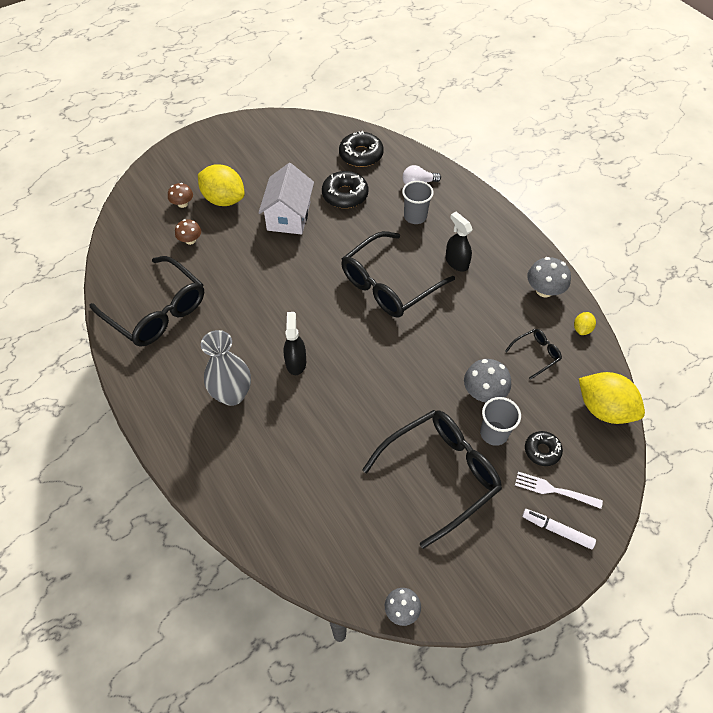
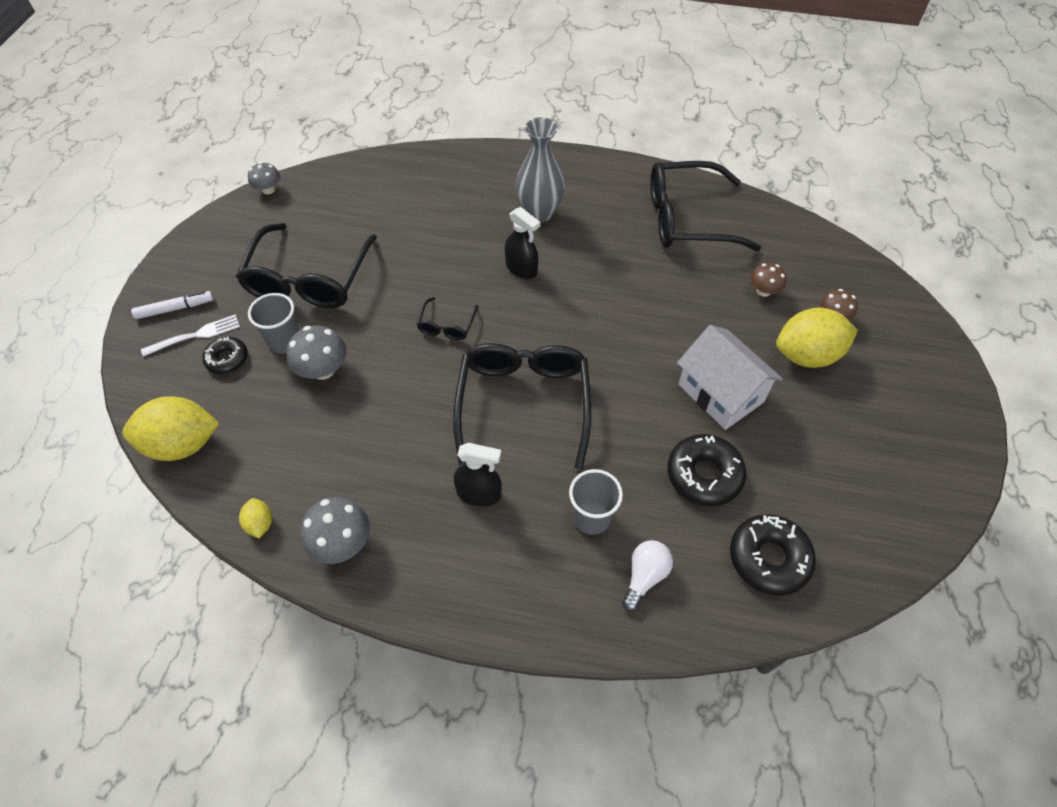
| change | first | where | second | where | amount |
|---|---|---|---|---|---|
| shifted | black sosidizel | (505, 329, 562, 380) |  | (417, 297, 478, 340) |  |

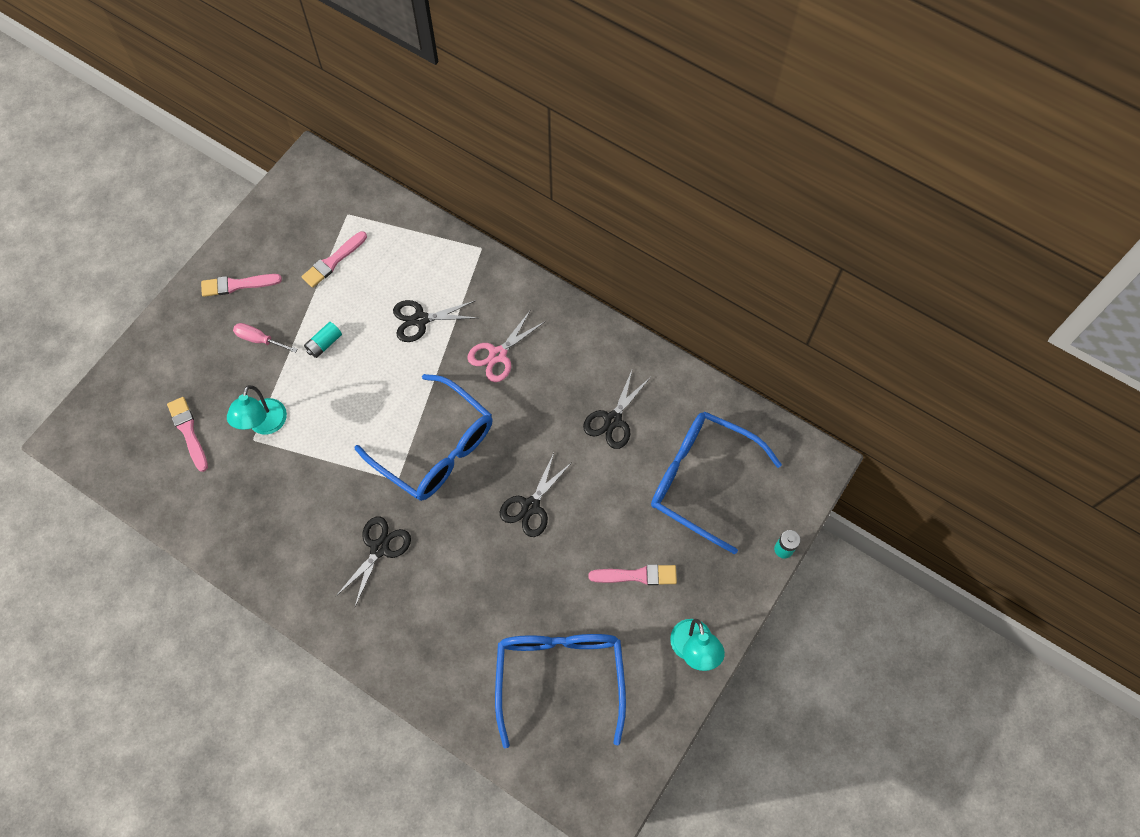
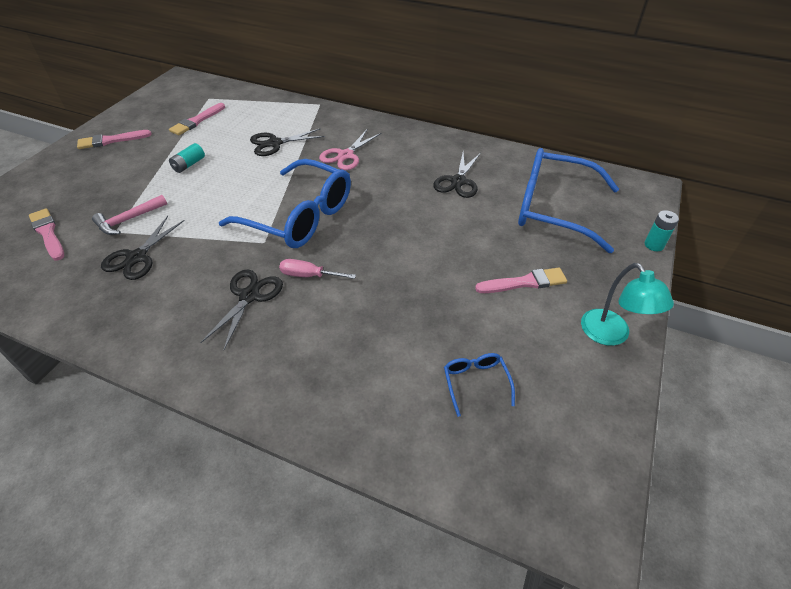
| change | first | where | second | where | amount |
|---|---|---|---|---|---|
| swapped | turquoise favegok | (227, 385, 287, 434) | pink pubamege | (92, 195, 167, 235) |  |
| shifted | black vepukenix | (500, 453, 572, 537) |  | (101, 216, 185, 280) |  |
| shifted | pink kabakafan | (233, 323, 297, 353) |  | (279, 259, 356, 279) |  |
| scaled | blue sosidizel | (495, 634, 626, 748) |  | (444, 353, 515, 417) | x0.42 |

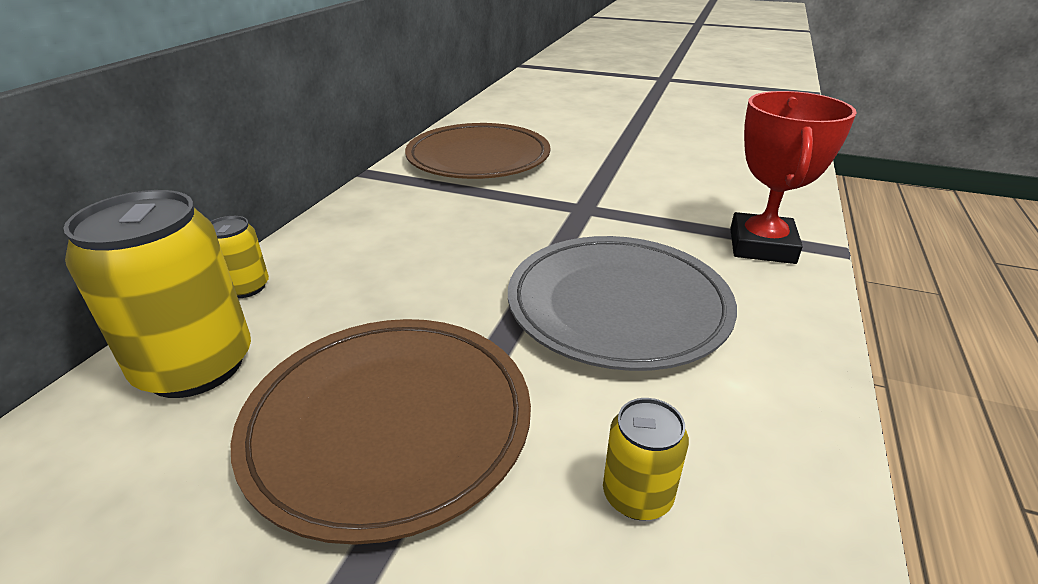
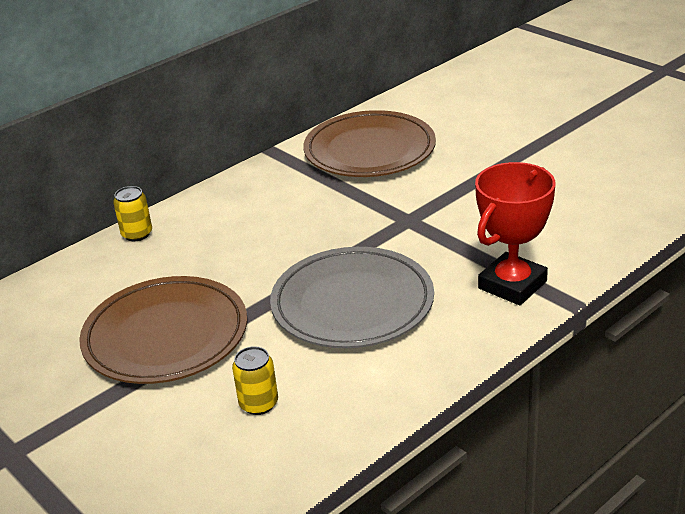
| change | first | where | second | where | amount |
|---|---|---|---|---|---|
| gone | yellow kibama | (63, 190, 251, 398) |  |  |  |

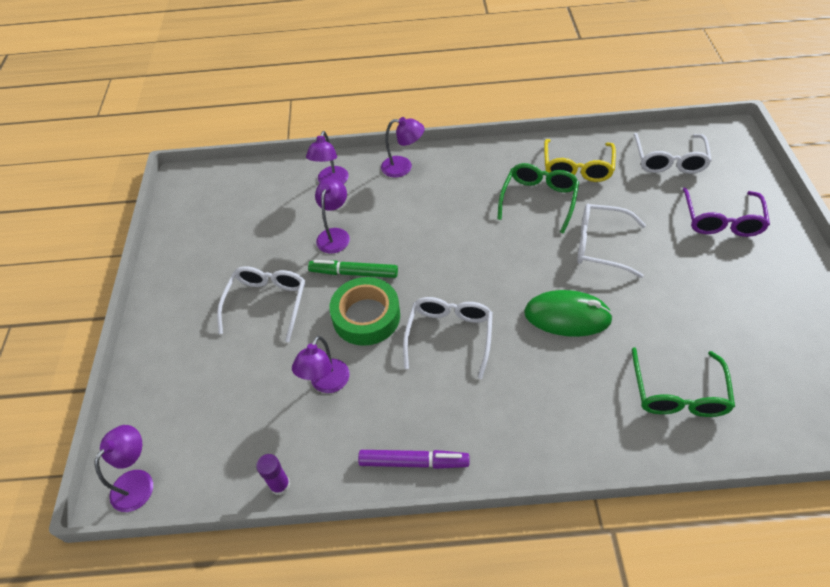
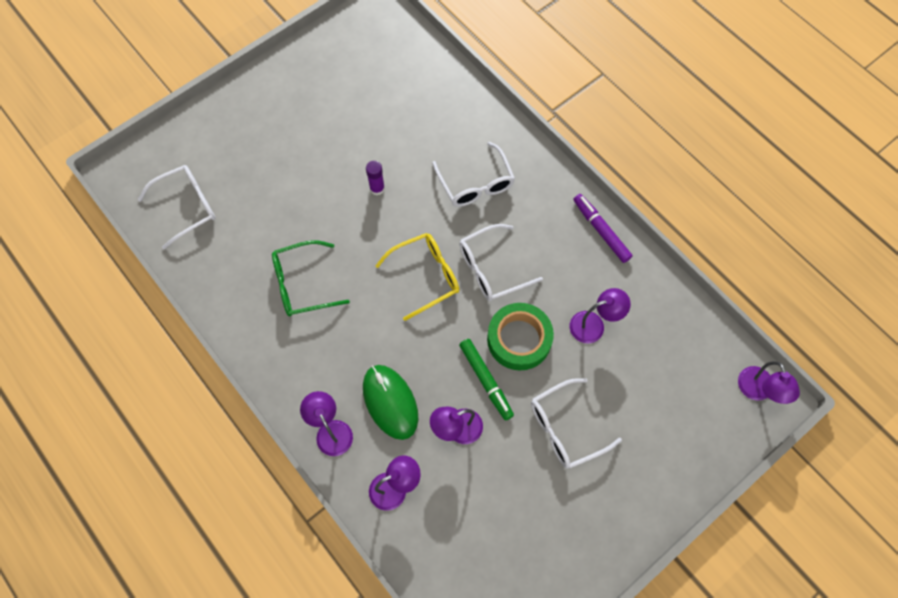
| change | first | where | second | where | amount |
|---|---|---|---|---|---|
| shifted | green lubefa | (524, 290, 613, 337) |  | (363, 365, 418, 440) |  |
| shifted | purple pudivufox | (256, 454, 290, 495) |  | (366, 161, 385, 195) |  |
| shifted | yellow sosidizel | (544, 139, 616, 182) |  | (375, 233, 459, 321) |  |
| shifted | white sosidizel | (577, 204, 646, 278) |  | (432, 142, 515, 207) |  |
| rotated | purple favegok | (94, 425, 153, 512) |  | (738, 361, 800, 404) | 90 degrees counterclockwise |
| gone | green sosidizel | (632, 347, 735, 417) |  |  |  |
| gone | purple sosidizel | (682, 188, 770, 237) |  |  |  |

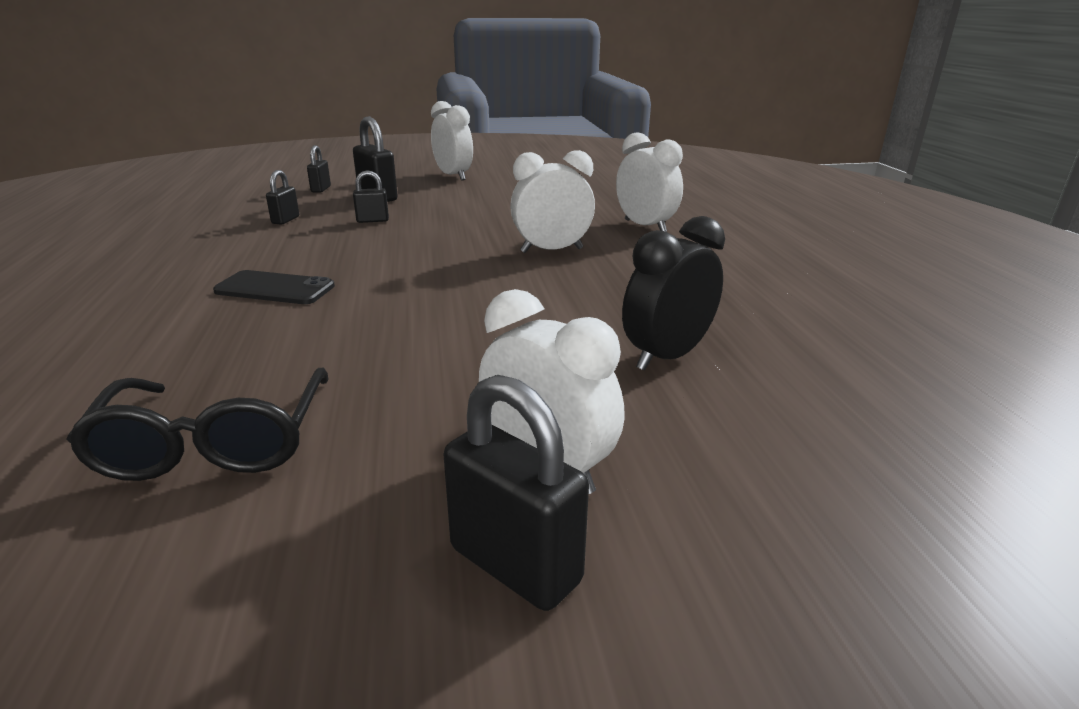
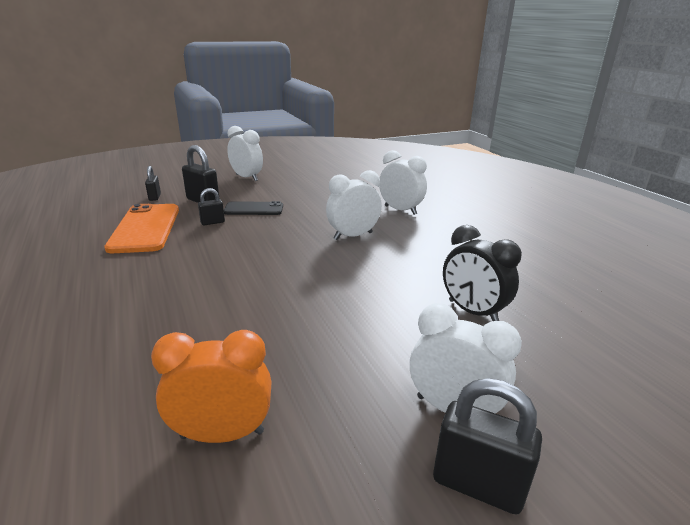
| change | first | where | second | where | amount |
|---|---|---|---|---|---|
| swapped | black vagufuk | (266, 170, 299, 225) | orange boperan | (104, 204, 179, 253) |  |
| swapped | black sosidizel | (66, 368, 329, 481) | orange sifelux | (151, 330, 271, 443) |  |
| shifted | black boperan | (213, 270, 335, 304) |  | (224, 201, 283, 215) |  |
| rotated | black sifelux | (622, 216, 725, 371) |  | (443, 225, 522, 321) | 75 degrees counterclockwise |

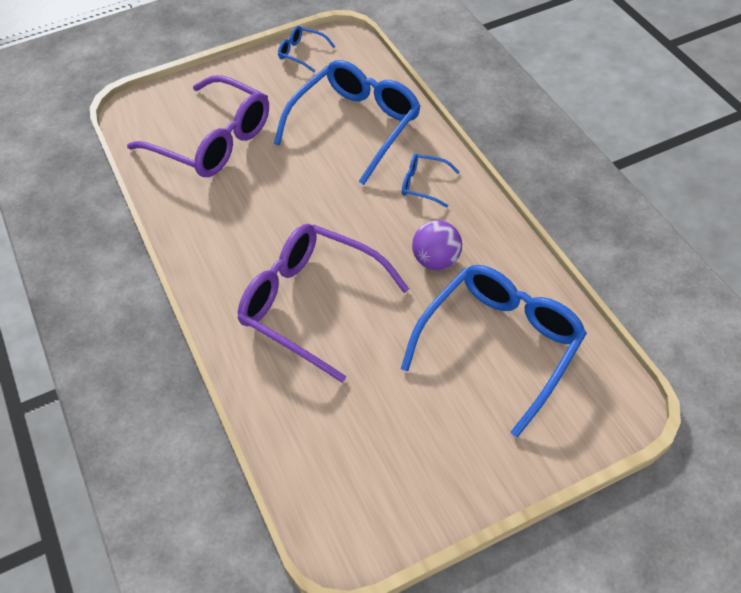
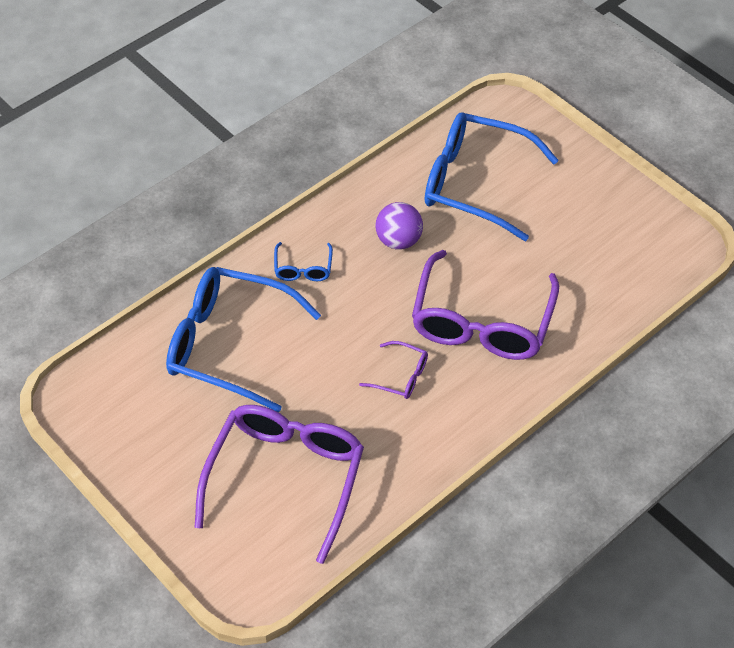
| change | first | where | second | where | amount |
|---|---|---|---|---|---|
| new |  |  | purple sosidizel | (359, 341, 428, 399) |  |
| gone | blue sosidizel | (278, 26, 335, 72) |  |  |  |

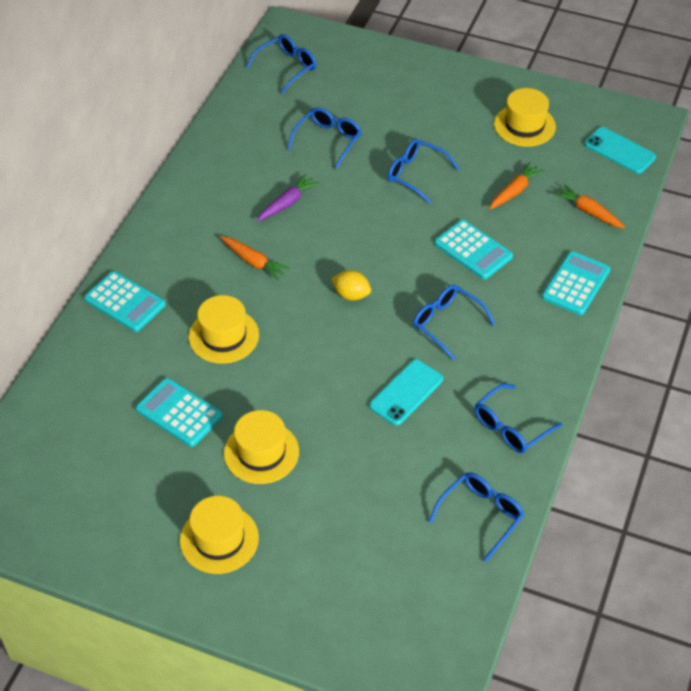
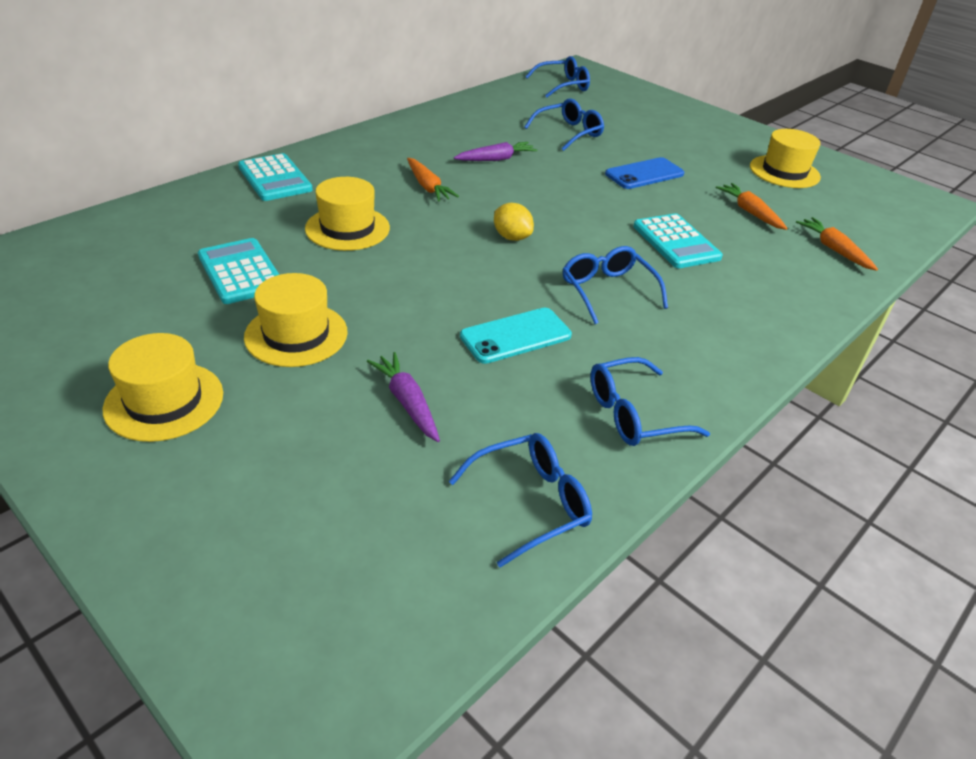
| change | first | where | second | where | amount |
|---|---|---|---|---|---|
| new |  |  | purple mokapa | (367, 352, 440, 442) |  |
| swapped | blue sosidizel | (388, 139, 459, 204) | blue boperan | (605, 157, 684, 189) |  |
| rotated | orange mokapa | (489, 162, 545, 210) |  | (716, 183, 787, 230) | 90 degrees counterclockwise |
| gone | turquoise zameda | (542, 251, 611, 315) |  |  |  |
| gone | turquoise boperan | (585, 127, 656, 174) |  |  |  |

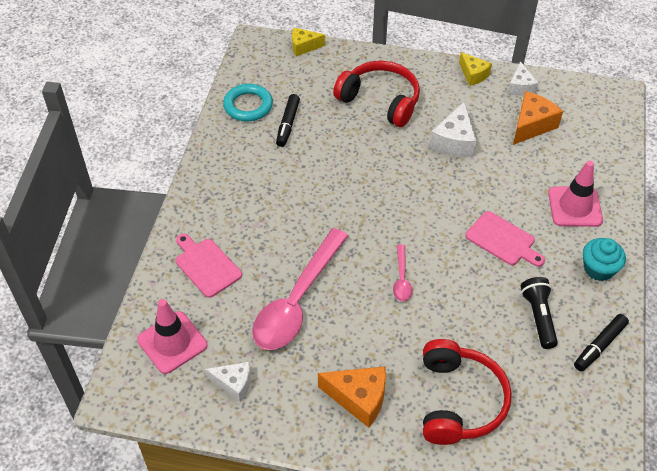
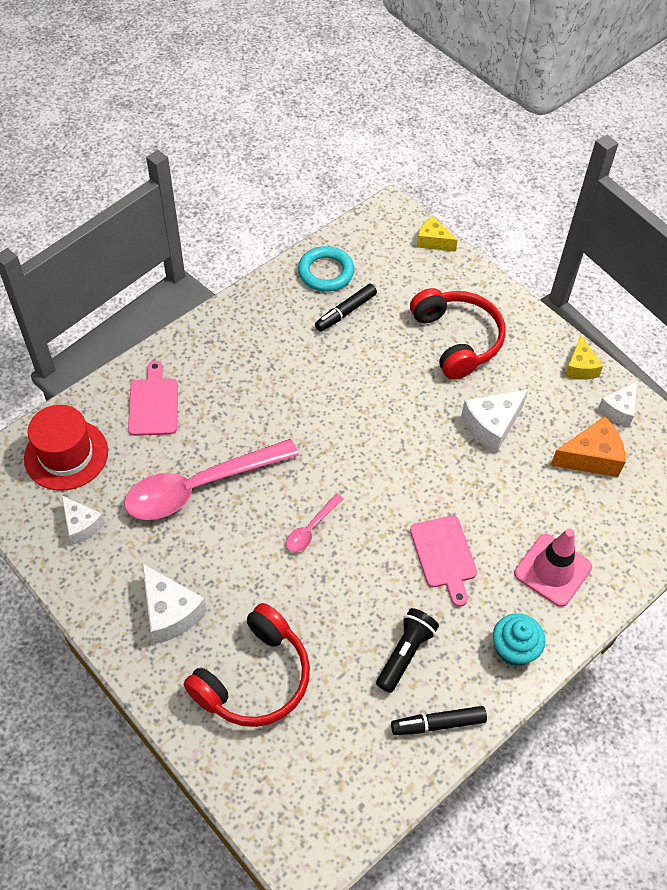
| change | first | where | second | where | amount |
|---|---|---|---|---|---|
| swapped | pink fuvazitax | (137, 299, 208, 374) | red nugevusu | (24, 405, 108, 491) |  |
| repainted | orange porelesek | (318, 366, 386, 428) | white porelesek | (142, 563, 207, 644) |  |

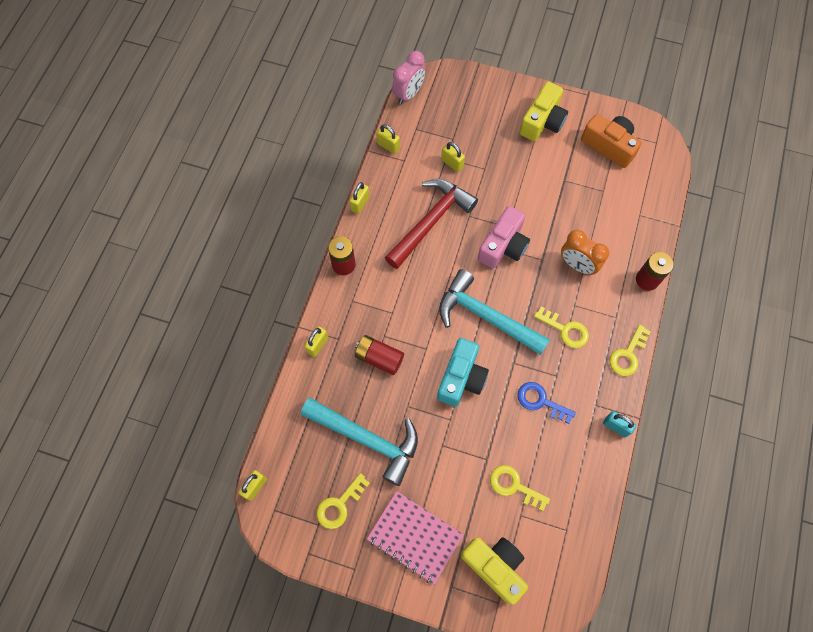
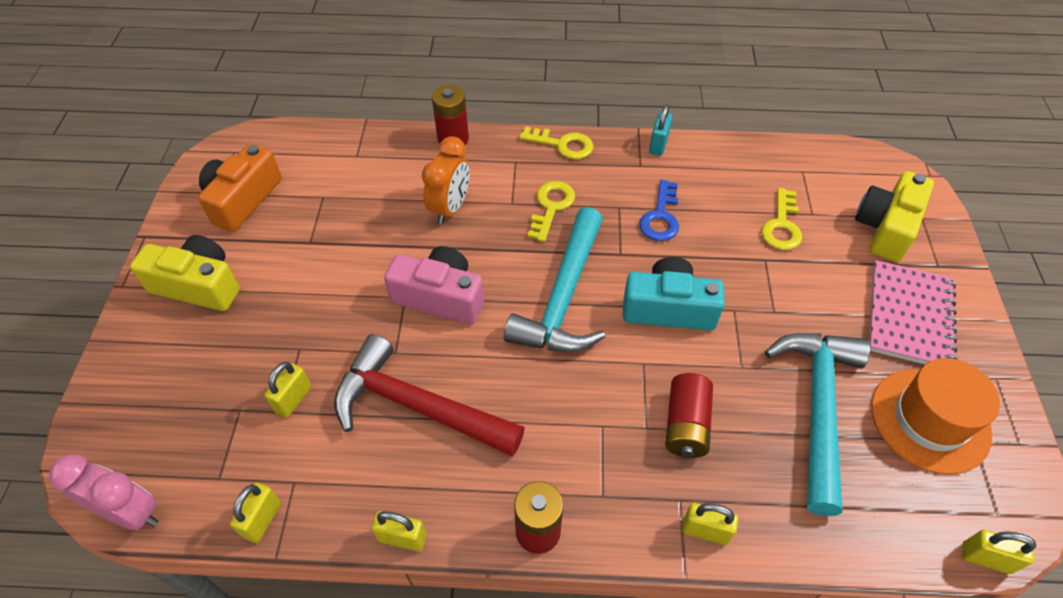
| change | first | where | second | where | amount |
|---|---|---|---|---|---|
| swapped | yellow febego | (317, 473, 370, 529) | orange nugevusu | (871, 358, 1000, 475) |  |

